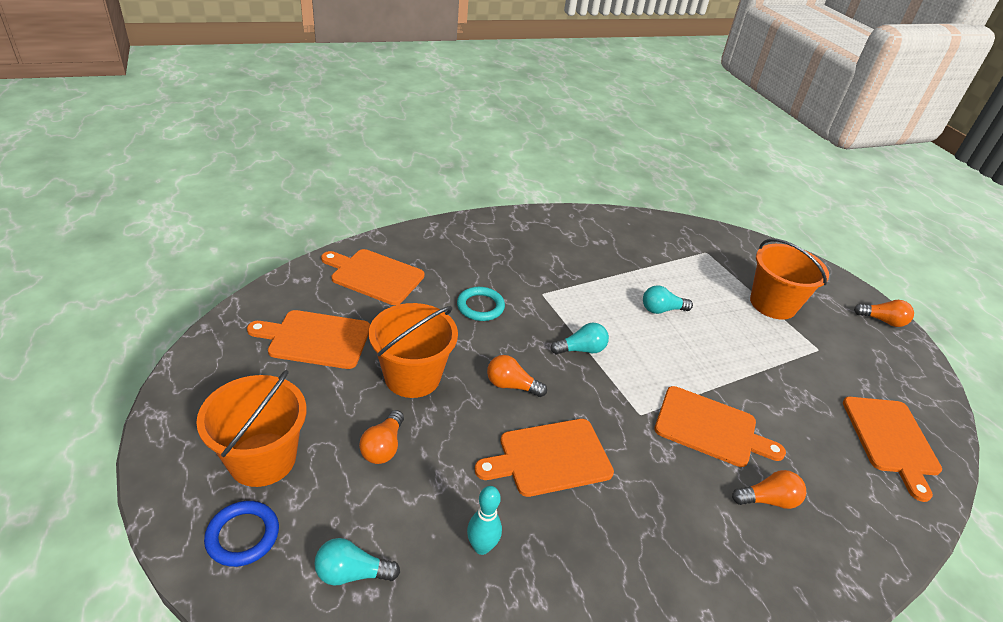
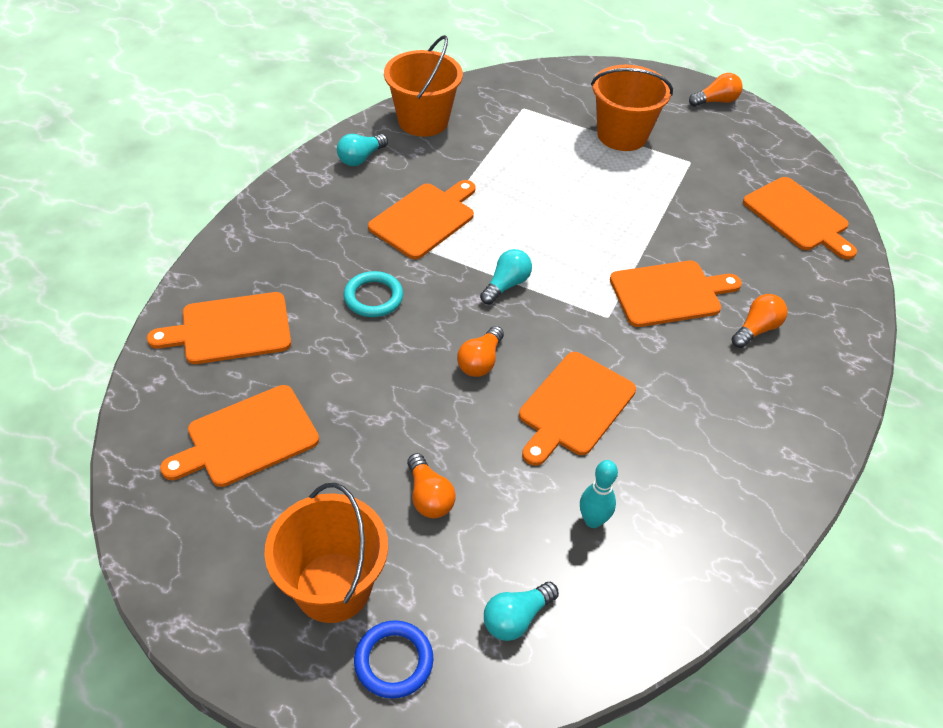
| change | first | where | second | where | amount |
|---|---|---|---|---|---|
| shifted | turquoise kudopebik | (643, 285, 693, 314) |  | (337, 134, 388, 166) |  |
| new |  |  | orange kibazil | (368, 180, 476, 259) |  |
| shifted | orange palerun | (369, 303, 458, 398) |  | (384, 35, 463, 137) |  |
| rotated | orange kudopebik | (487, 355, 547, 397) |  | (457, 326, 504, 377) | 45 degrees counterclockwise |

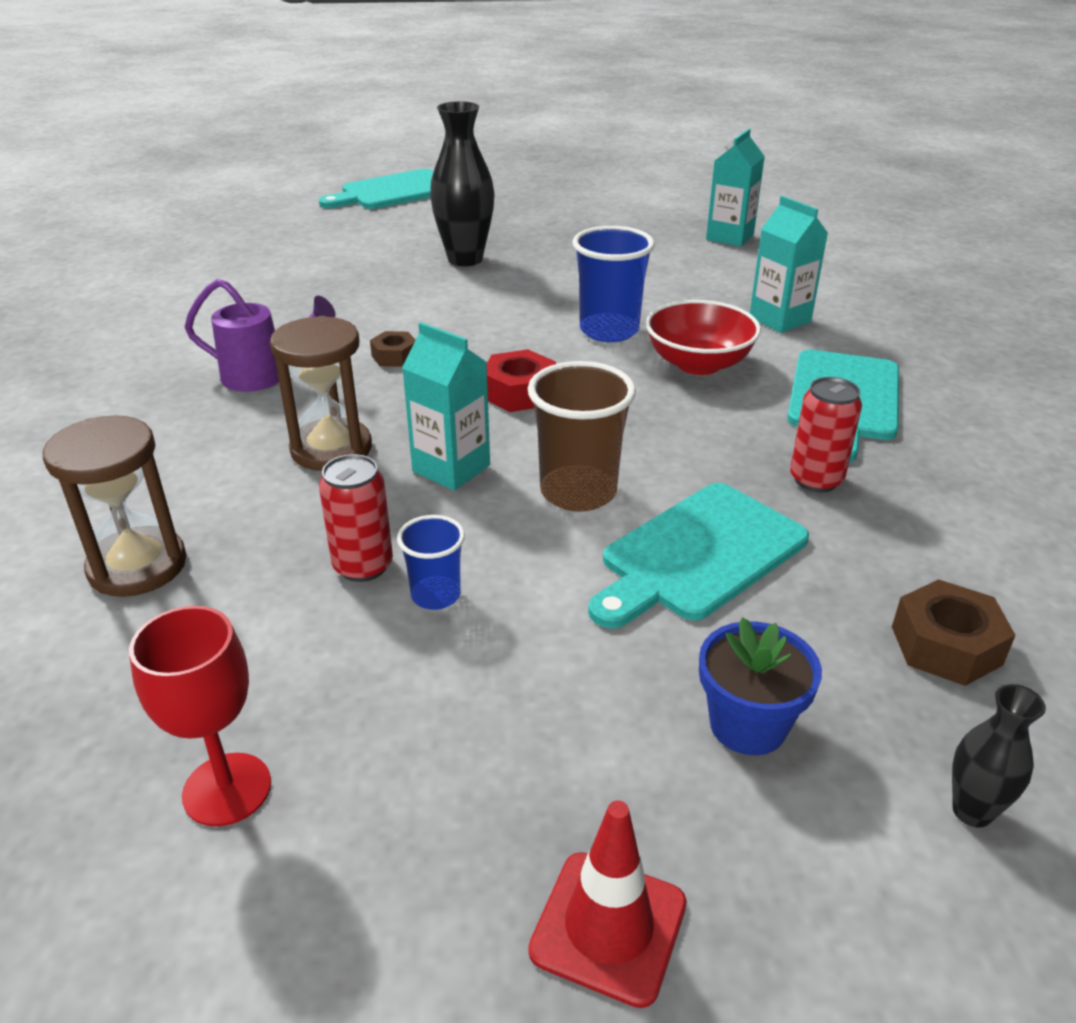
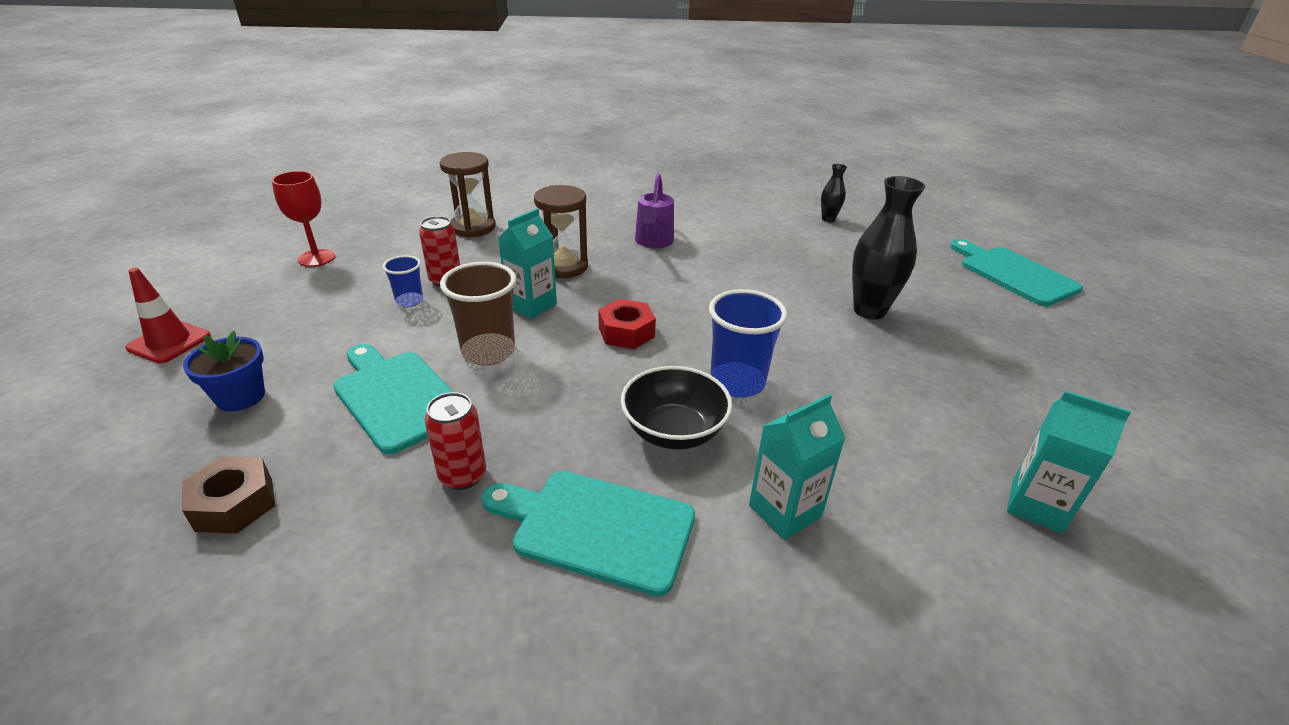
| change | first | where | second | where | amount |
|---|---|---|---|---|---|
| repainted | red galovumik | (646, 300, 761, 375) | black galovumik | (621, 366, 732, 449) |  |
| shifted | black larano | (952, 684, 1046, 828) |  | (821, 164, 847, 222) |  |
| gone | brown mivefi | (370, 331, 416, 367) |  |  |  |

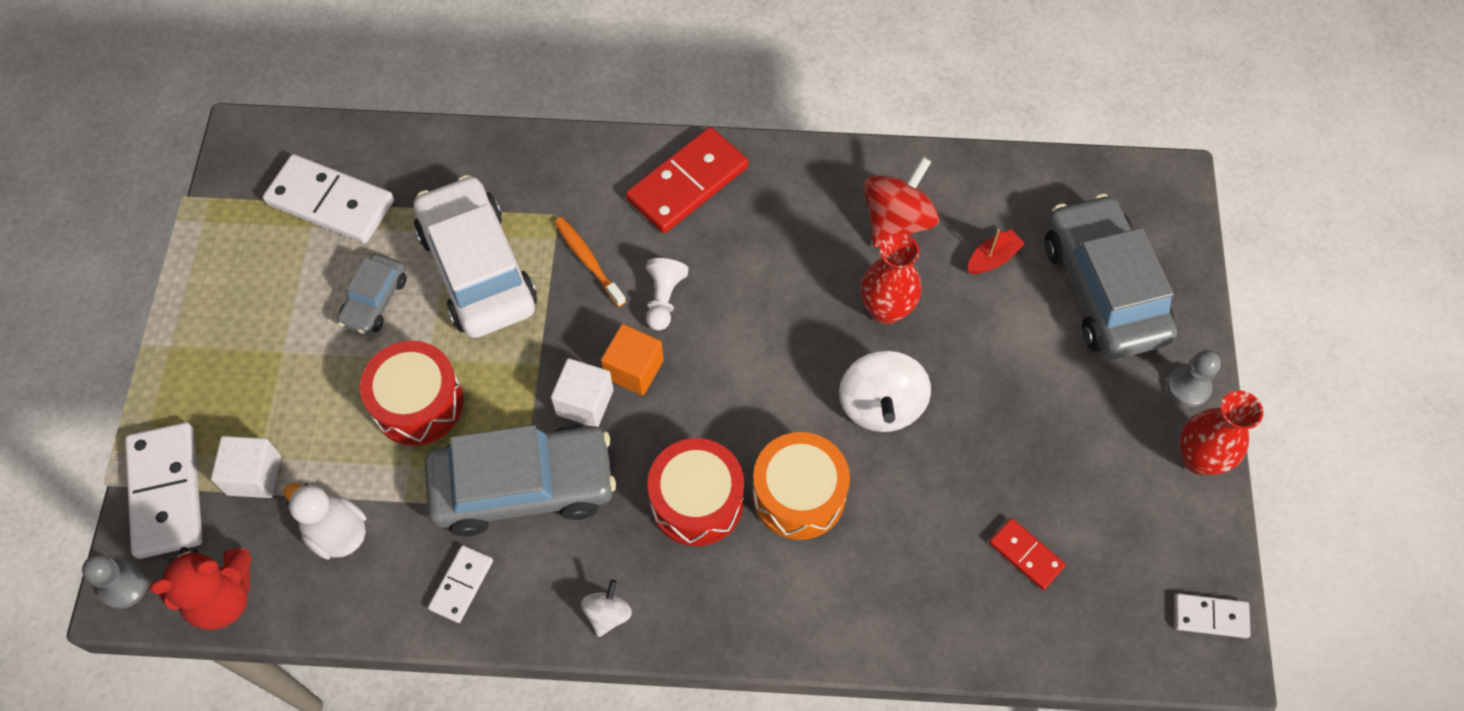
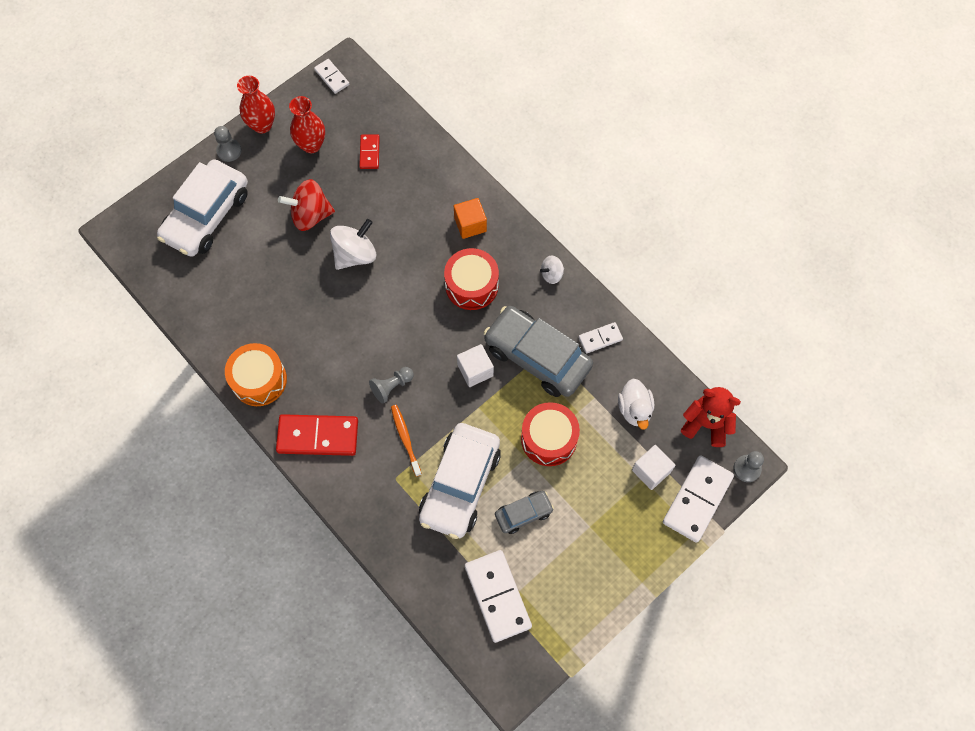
| change | first | where | second | where | amount |
|---|---|---|---|---|---|
| repainted | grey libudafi | (1045, 194, 1177, 360) | white libudafi | (157, 159, 248, 257) |  |
| shifted | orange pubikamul | (753, 432, 850, 540) |  | (225, 343, 287, 406) |  |
| shifted | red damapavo | (863, 156, 939, 247) |  | (278, 179, 335, 231) |  |
| shifted | red larano | (861, 233, 921, 324) |  | (289, 96, 325, 153) |  |
| repainted | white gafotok | (646, 258, 689, 331) | grey gafotok | (369, 367, 414, 404) |  |
| rotated | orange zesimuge | (554, 217, 626, 307) |  | (391, 405, 422, 477) | 150 degrees clockwise |
| shifted | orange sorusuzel | (601, 324, 664, 396) |  | (454, 198, 487, 239) |  |
| gone | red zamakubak | (968, 229, 1025, 274) |  |  |  |

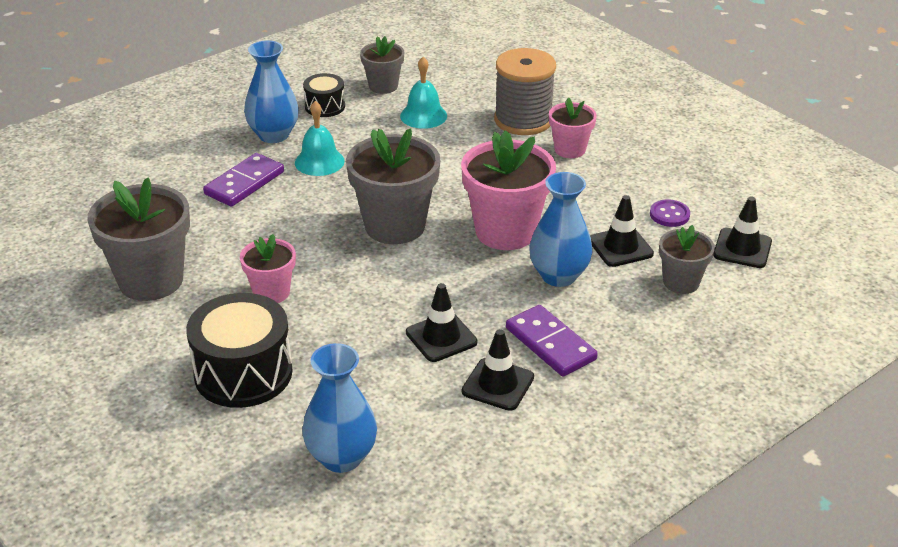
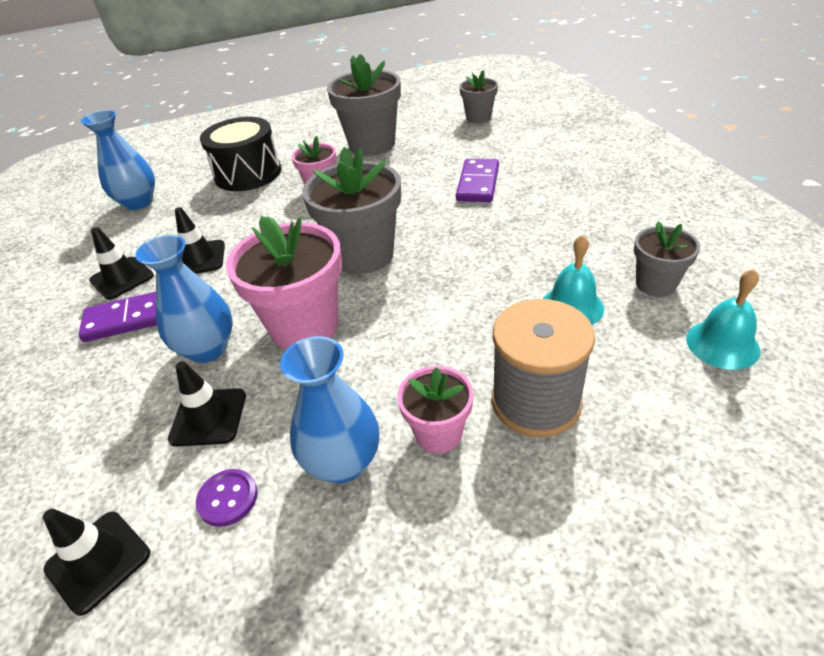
| change | first | where | second | where | amount |
|---|---|---|---|---|---|
| shifted | blue larano | (244, 40, 299, 143) |  | (280, 336, 379, 483) |  |
| rotated | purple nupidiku | (203, 153, 284, 207) |  | (456, 159, 499, 202) | 45 degrees clockwise |
| shifted | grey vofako | (659, 225, 715, 294) |  | (459, 70, 498, 123) |  |
| shifted | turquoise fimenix | (295, 101, 345, 176) |  | (686, 269, 761, 370) |  |
| gone | black pubikamul | (303, 73, 345, 117) |  |  |  |

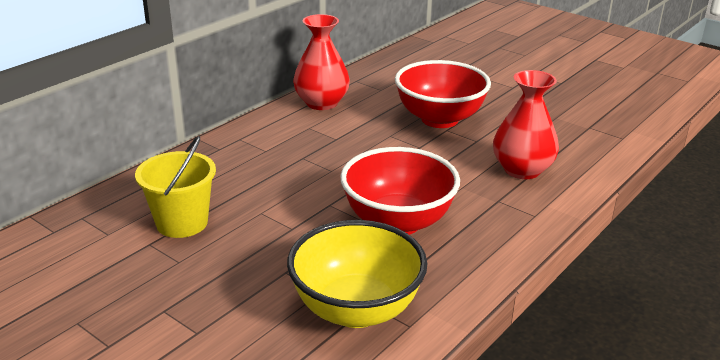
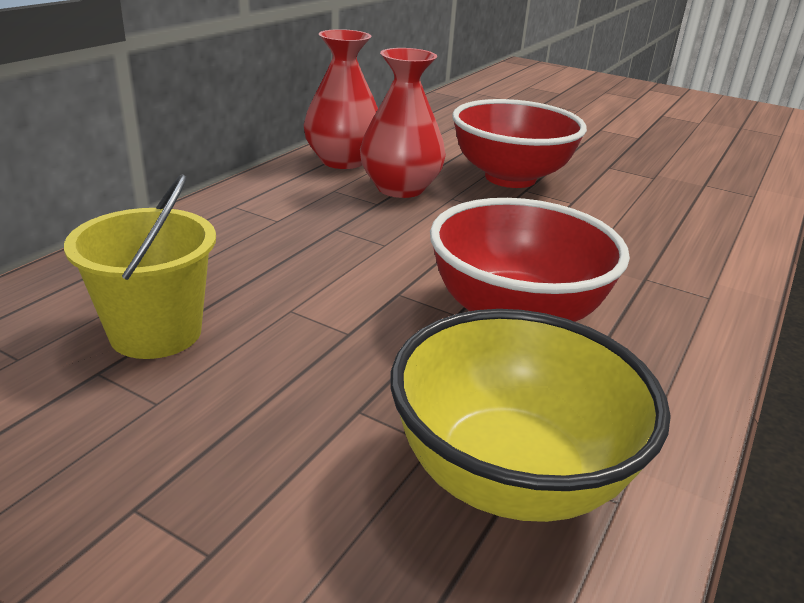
| change | first | where | second | where | amount |
|---|---|---|---|---|---|
| shifted | red larano | (493, 70, 559, 179) |  | (360, 48, 446, 198) |  |

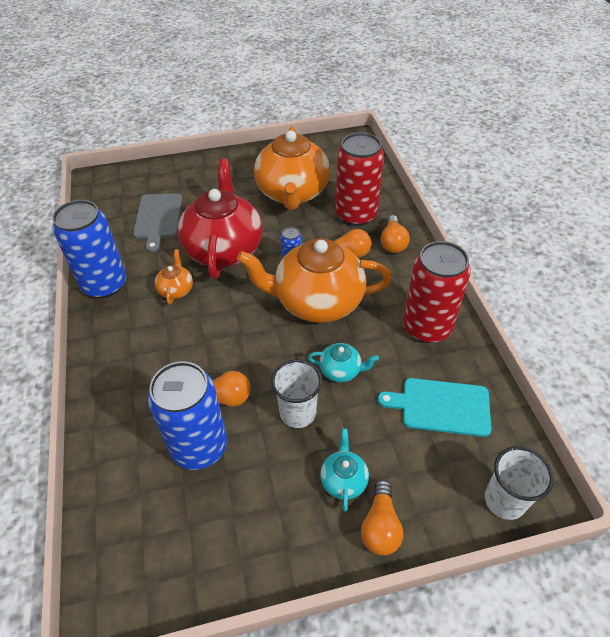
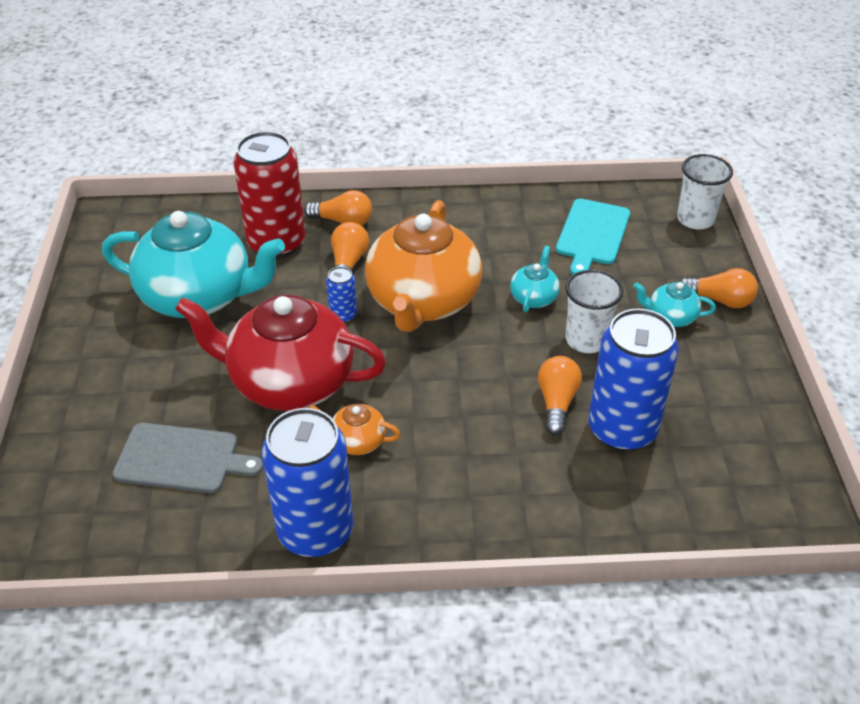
| change | first | where | second | where | amount |
|---|---|---|---|---|---|
| repainted | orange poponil | (254, 126, 330, 210) | turquoise poponil | (102, 211, 285, 318) |  |
| gone | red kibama | (403, 241, 471, 343) |  |  |  |

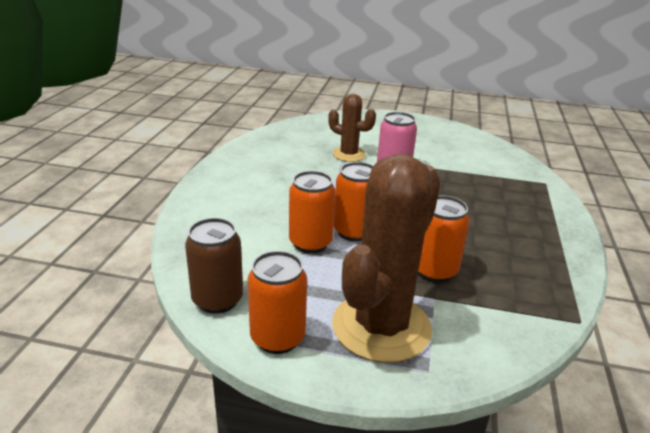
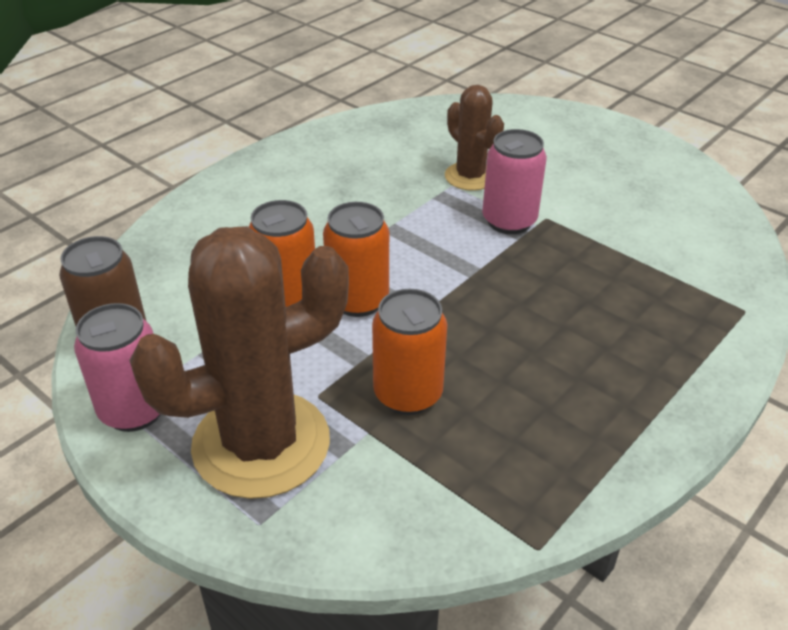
| change | first | where | second | where | amount |
|---|---|---|---|---|---|
| repainted | orange kibama | (248, 251, 307, 354) | pink kibama | (74, 303, 161, 432) |  |

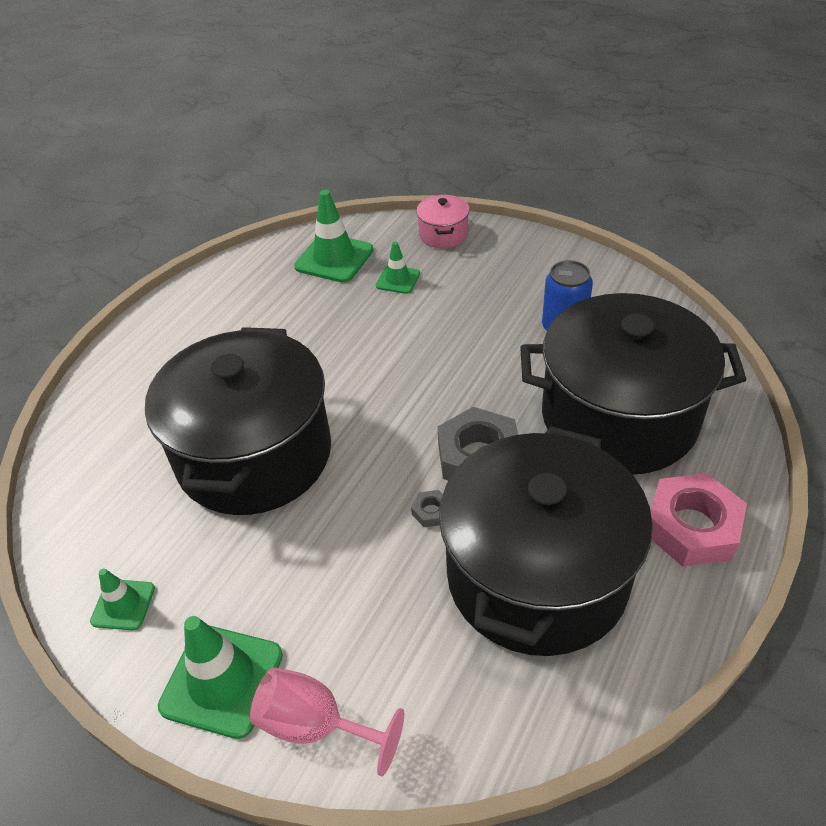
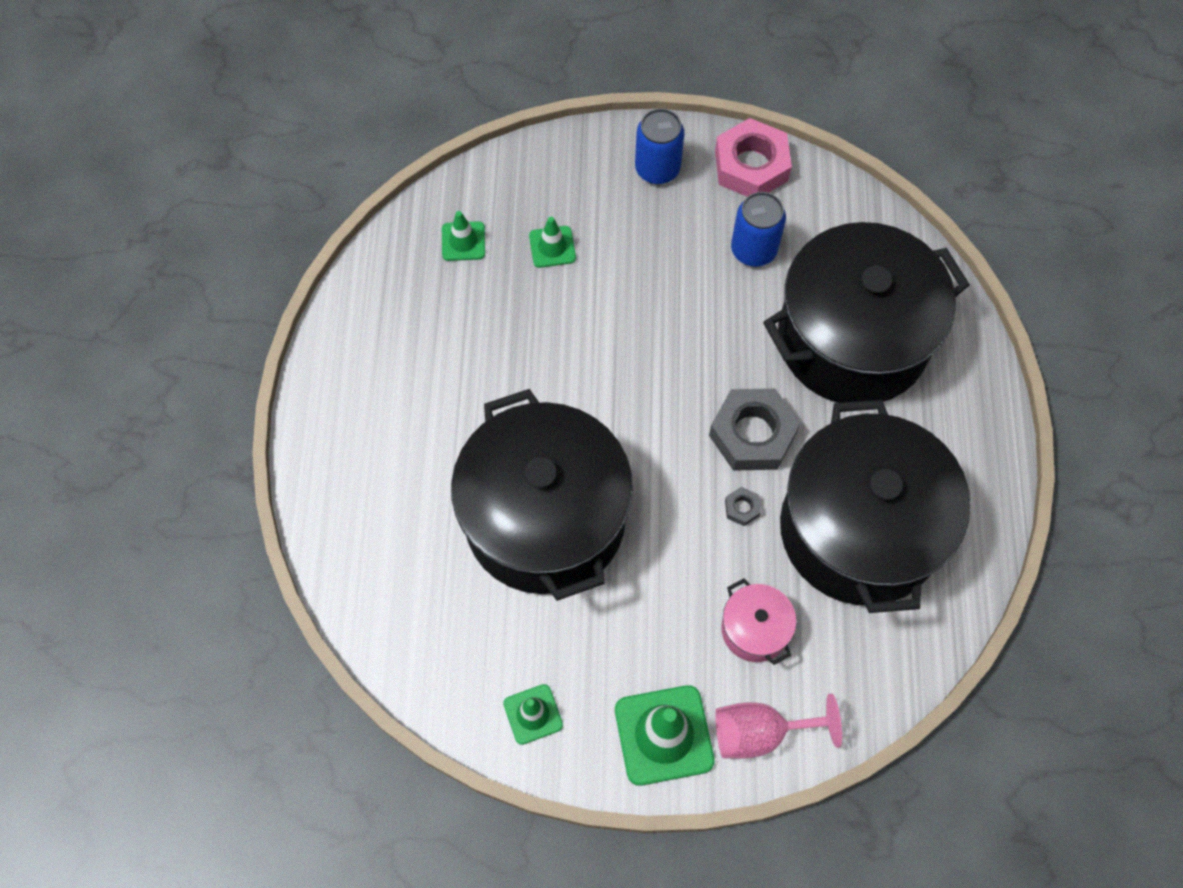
| change | first | where | second | where | amount |
|---|---|---|---|---|---|
| scaled | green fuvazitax | (294, 190, 373, 283) |  | (442, 211, 485, 261) | x0.57 |
| new |  |  | blue kibama | (635, 109, 684, 184) |  |
| shifted | pink mivefi | (651, 473, 747, 567) |  | (715, 118, 792, 197) |  |
| shifted | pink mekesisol | (416, 195, 470, 248) |  | (721, 578, 797, 665) |  |

